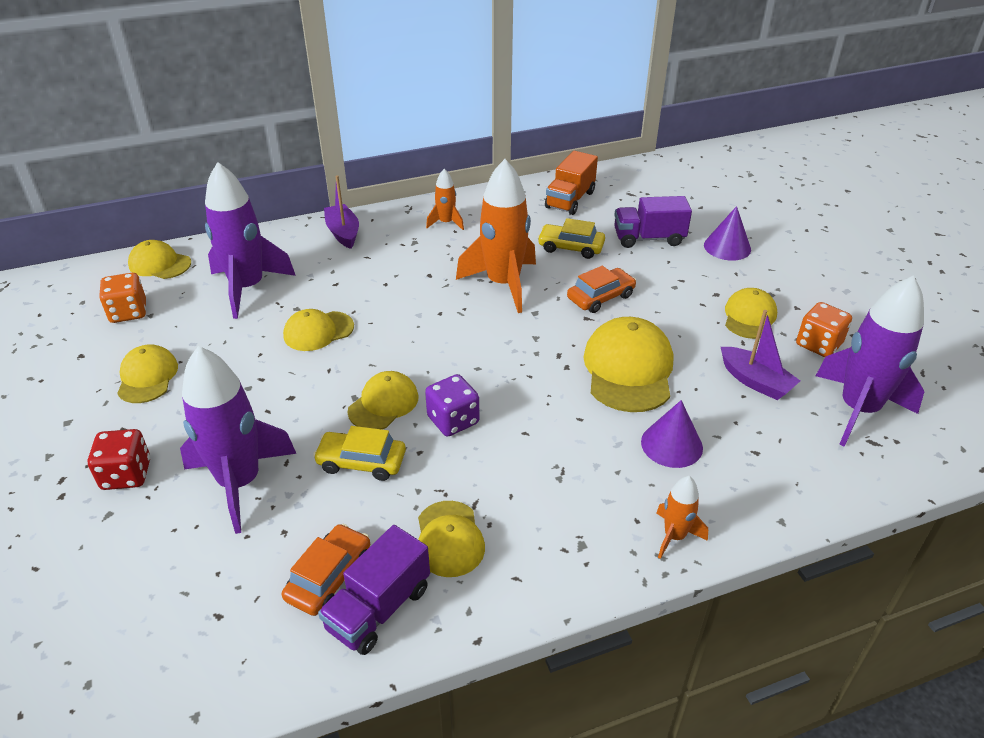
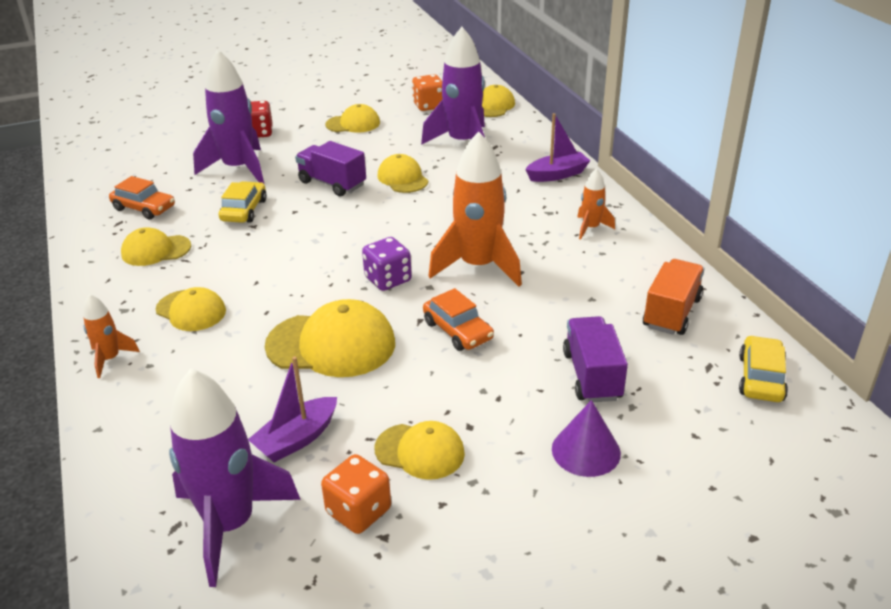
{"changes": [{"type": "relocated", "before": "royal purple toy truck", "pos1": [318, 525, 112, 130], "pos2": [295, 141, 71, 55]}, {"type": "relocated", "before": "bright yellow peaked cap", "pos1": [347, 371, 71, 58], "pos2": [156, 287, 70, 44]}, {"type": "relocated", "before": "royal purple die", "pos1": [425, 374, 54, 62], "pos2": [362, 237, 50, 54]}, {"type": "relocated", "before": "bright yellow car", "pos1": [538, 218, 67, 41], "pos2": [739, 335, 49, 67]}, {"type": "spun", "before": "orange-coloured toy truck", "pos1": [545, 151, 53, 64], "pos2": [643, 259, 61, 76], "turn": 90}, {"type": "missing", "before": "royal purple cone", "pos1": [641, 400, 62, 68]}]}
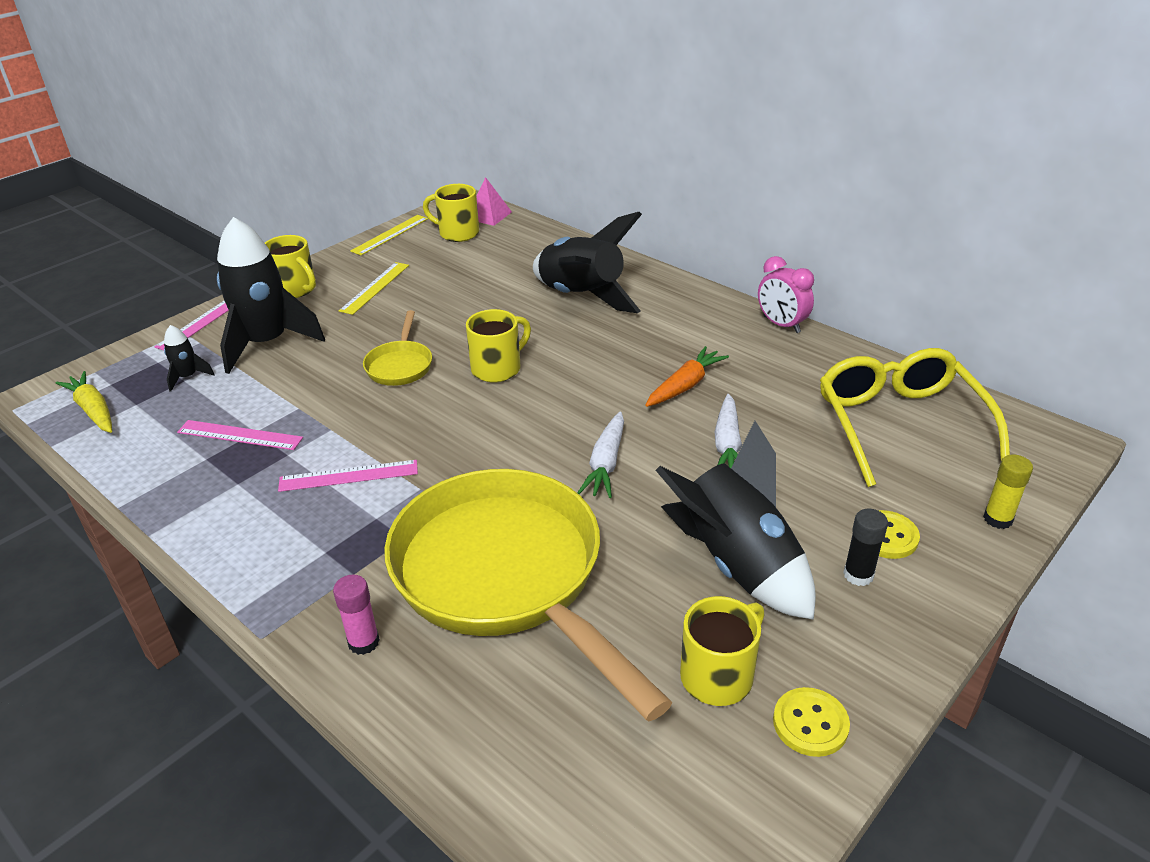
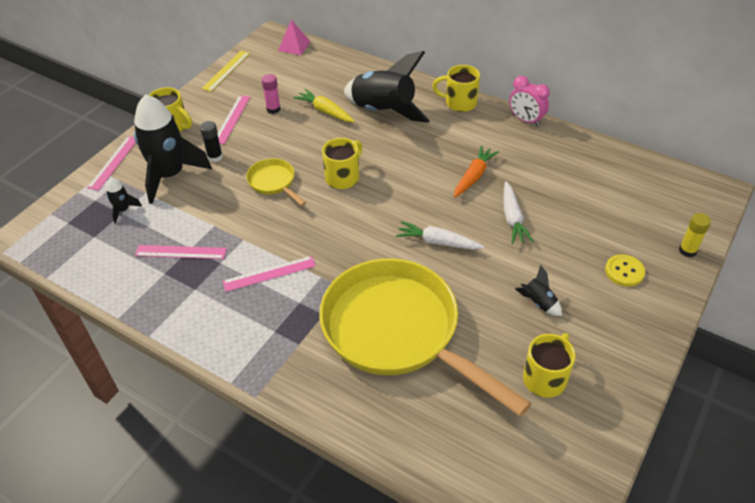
{"changes": [{"type": "relocated", "before": "bright yellow root vegetable", "pos1": [55, 371, 57, 62], "pos2": [293, 89, 62, 33]}, {"type": "relocated", "before": "rosy glue stick", "pos1": [333, 574, 47, 81], "pos2": [261, 74, 20, 40]}, {"type": "colour", "before": "bright yellow straightedge", "after": "rosy straightedge", "pos1": [339, 262, 70, 53], "pos2": [217, 95, 33, 49]}, {"type": "spun", "before": "bright yellow skillet", "pos1": [363, 310, 69, 76], "pos2": [246, 158, 60, 48], "turn": 150}, {"type": "relocated", "before": "bright yellow coffee mug", "pos1": [423, 184, 56, 58], "pos2": [432, 65, 48, 47]}, {"type": "spun", "before": "snow-white root vegetable", "pos1": [577, 411, 47, 87], "pos2": [396, 221, 88, 29], "turn": 105}, {"type": "size", "before": "jet-black rocket", "pos1": [656, 421, 160, 199], "pos2": [515, 265, 47, 51], "scale": 0.43}, {"type": "missing", "before": "bright yellow button", "pos1": [773, 687, 77, 70]}, {"type": "missing", "before": "bright yellow spectacles", "pos1": [820, 348, 190, 139]}, {"type": "relocated", "before": "jet-black glue stick", "pos1": [843, 509, 45, 77], "pos2": [200, 121, 23, 41]}]}
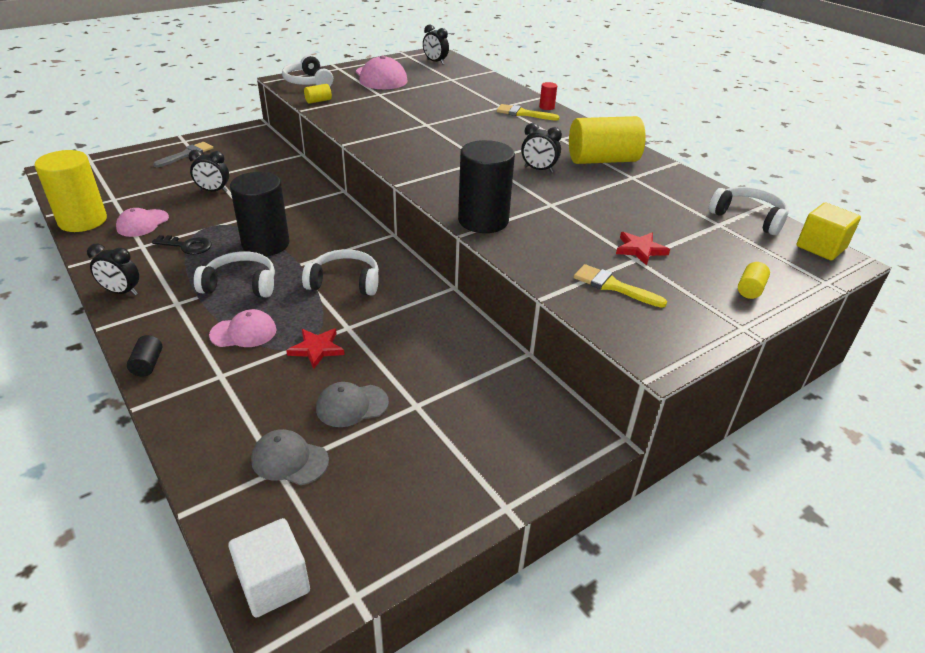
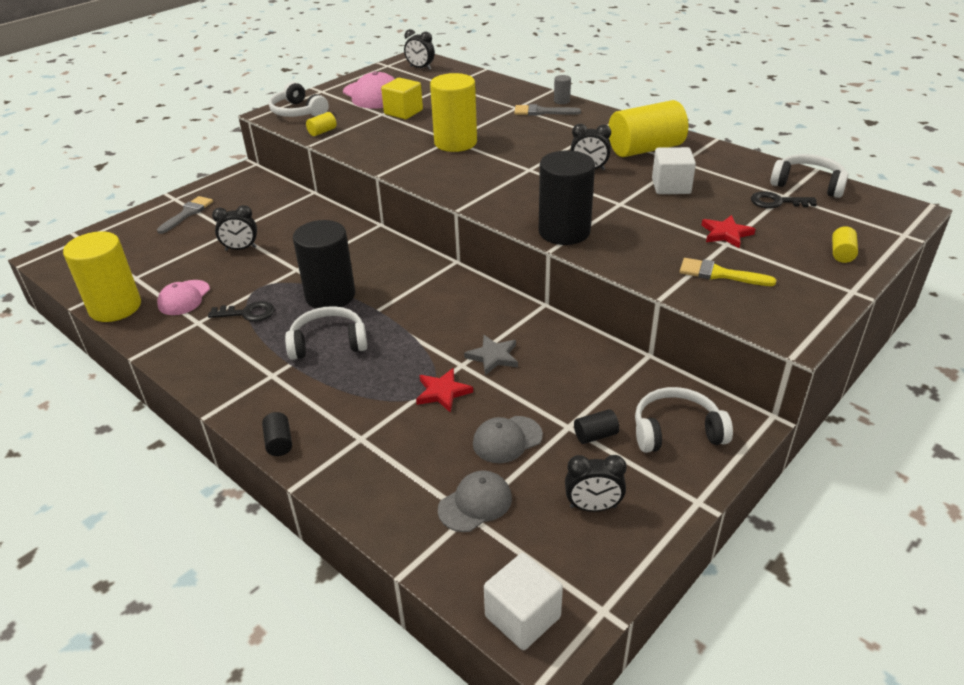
{"changes": [{"type": "relocated", "before": "jet-black bedside clock", "pos1": [87, 244, 52, 51], "pos2": [565, 455, 62, 57]}, {"type": "missing", "before": "rosy peaked cap", "pos1": [209, 309, 68, 38]}, {"type": "spun", "before": "ash-grey peaked cap", "pos1": [251, 429, 78, 56], "pos2": [438, 470, 74, 62], "turn": 135}, {"type": "relocated", "before": "snow-white headset", "pos1": [302, 249, 77, 47], "pos2": [635, 387, 98, 66]}, {"type": "colour", "before": "bright yellow paint brush", "after": "ash-grey paint brush", "pos1": [497, 104, 63, 17], "pos2": [514, 104, 67, 12]}, {"type": "colour", "before": "red cylinder", "after": "ash-grey cylinder", "pos1": [539, 82, 18, 28], "pos2": [554, 75, 17, 29]}, {"type": "relocated", "before": "bright yellow cube", "pos1": [796, 203, 65, 57], "pos2": [381, 78, 42, 41]}, {"type": "appeared", "after": "bright yellow cylinder", "pos2": [430, 73, 47, 79]}, {"type": "appeared", "after": "ash-grey star", "pos2": [464, 335, 54, 40]}, {"type": "appeared", "after": "jet-black cylinder", "pos2": [574, 409, 45, 35]}, {"type": "appeared", "after": "snow-white cube", "pos2": [652, 147, 44, 47]}, {"type": "appeared", "after": "jet-black key", "pos2": [751, 191, 66, 17]}]}
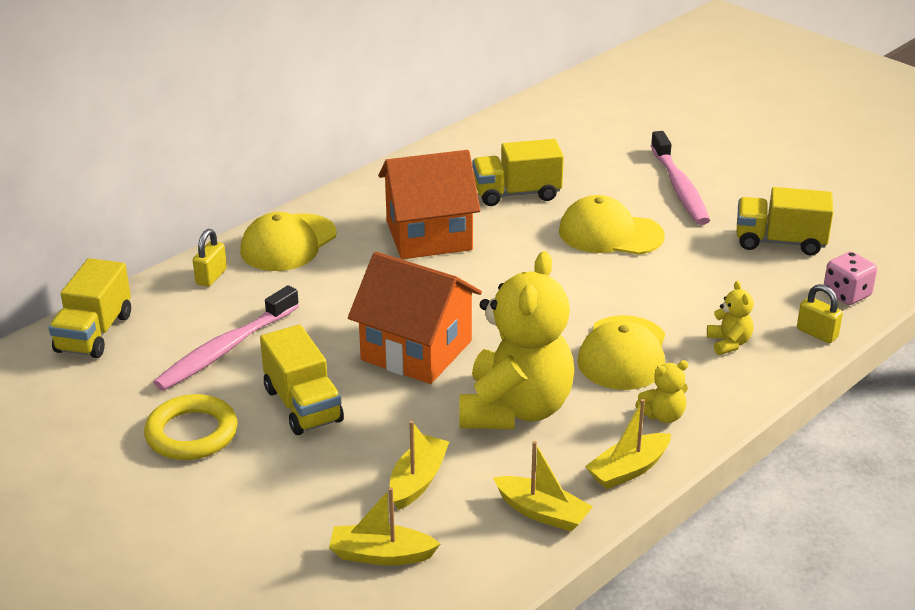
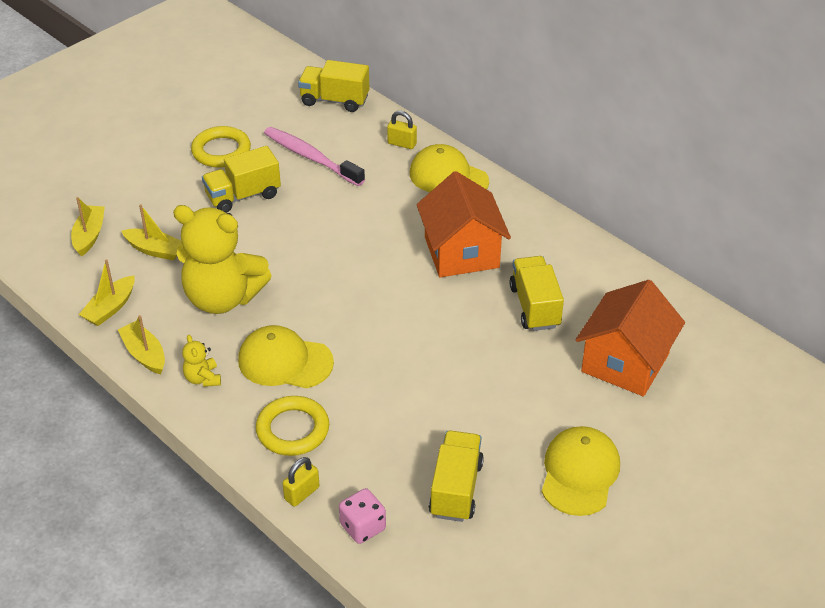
{"changes": [{"type": "relocated", "before": "orange-coloured house", "pos1": [348, 252, 134, 132], "pos2": [576, 280, 109, 116]}, {"type": "relocated", "before": "bright yellow peaked cap", "pos1": [559, 195, 106, 60], "pos2": [542, 426, 78, 90]}, {"type": "missing", "before": "rosy dental brush", "pos1": [651, 131, 59, 94]}, {"type": "exchanged", "before": "bright yellow teddy", "after": "bright yellow hoop", "pos1": [707, 281, 47, 74], "pos2": [256, 396, 73, 60]}]}
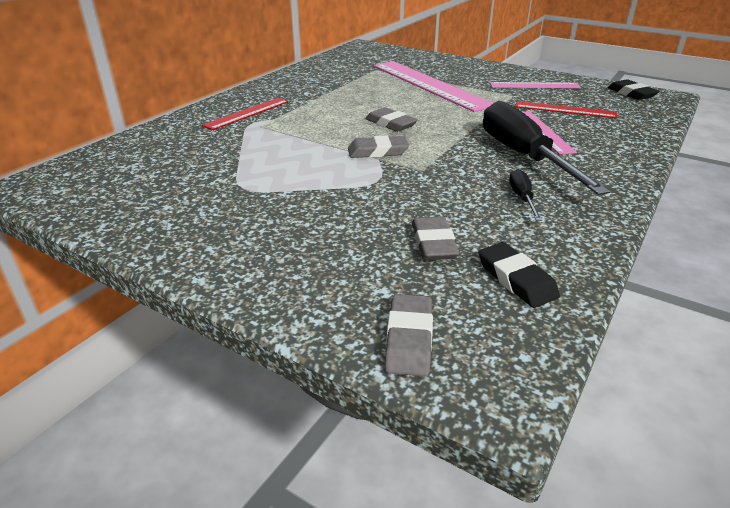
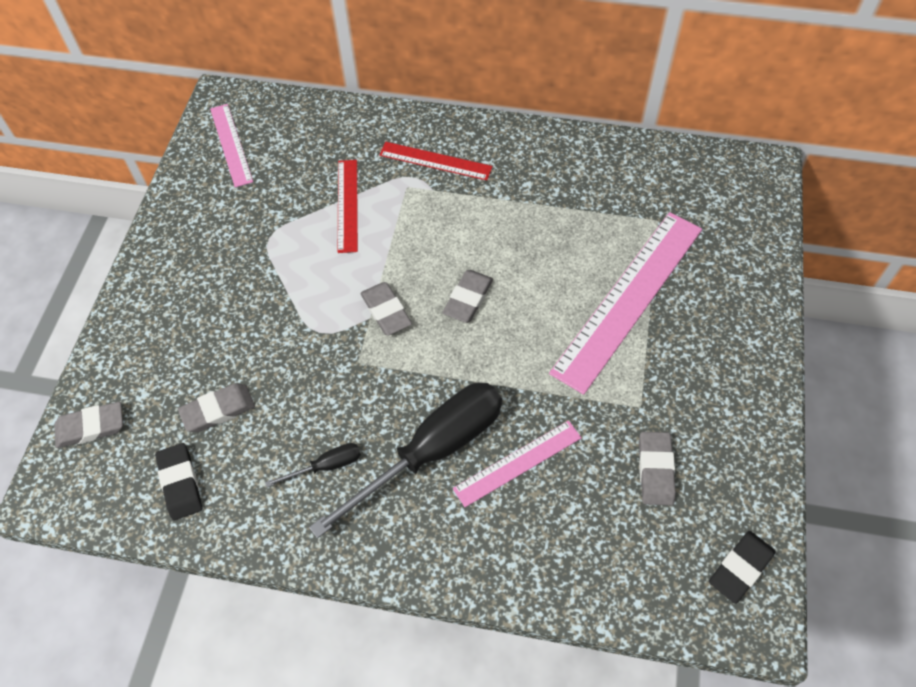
{"changes": [{"type": "spun", "before": "jet-black eraser", "pos1": [479, 242, 81, 66], "pos2": [155, 443, 47, 77], "turn": -60}, {"type": "relocated", "before": "rosy straightedge", "pos1": [490, 82, 91, 6], "pos2": [210, 104, 43, 83]}, {"type": "relocated", "before": "red straightedge", "pos1": [515, 101, 102, 17], "pos2": [338, 160, 20, 93]}, {"type": "appeared", "after": "ash-grey eraser", "pos2": [639, 432, 37, 73]}]}
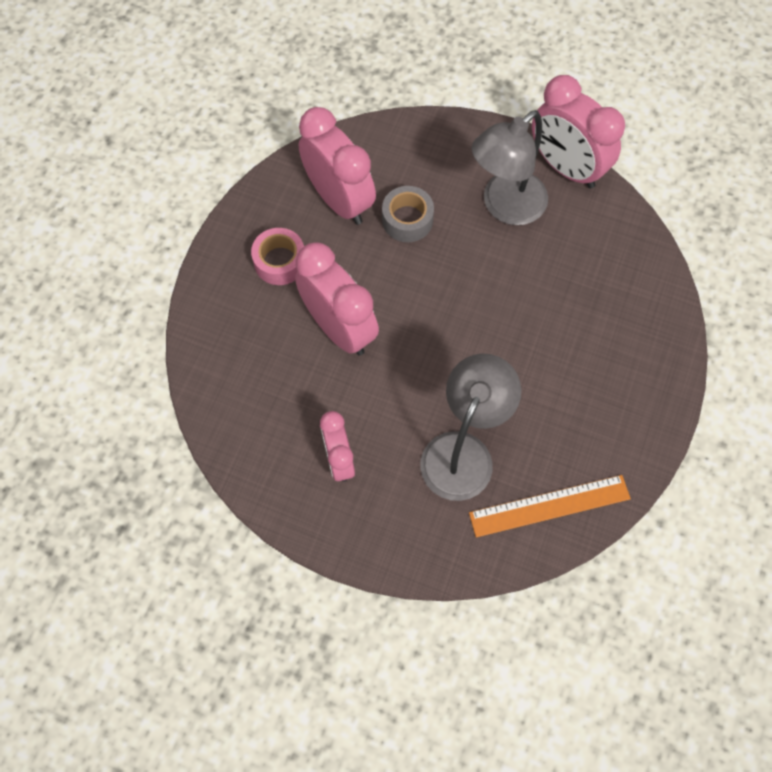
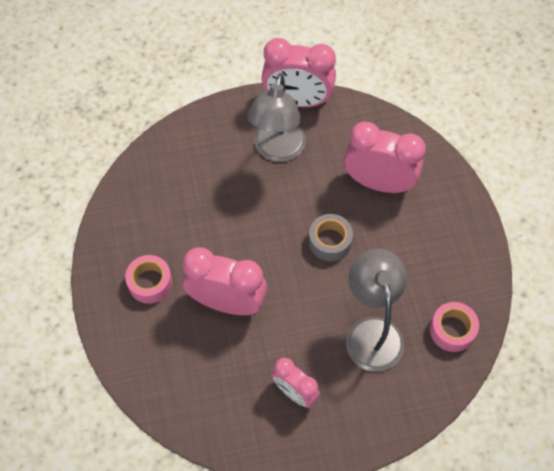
{"changes": [{"type": "relocated", "before": "rosy bedside clock", "pos1": [298, 107, 78, 118], "pos2": [344, 121, 82, 72]}, {"type": "relocated", "before": "ash-grey roll of tape", "pos1": [382, 186, 52, 56], "pos2": [309, 214, 44, 47]}, {"type": "exchanged", "before": "orange-coloured straightedge", "after": "rosy roll of tape", "pos1": [469, 475, 162, 62], "pos2": [430, 302, 49, 50]}]}
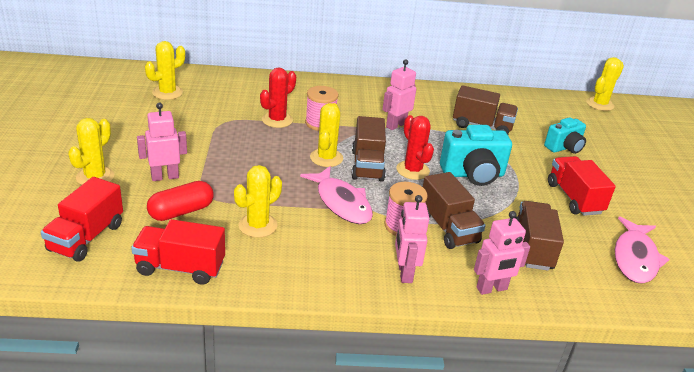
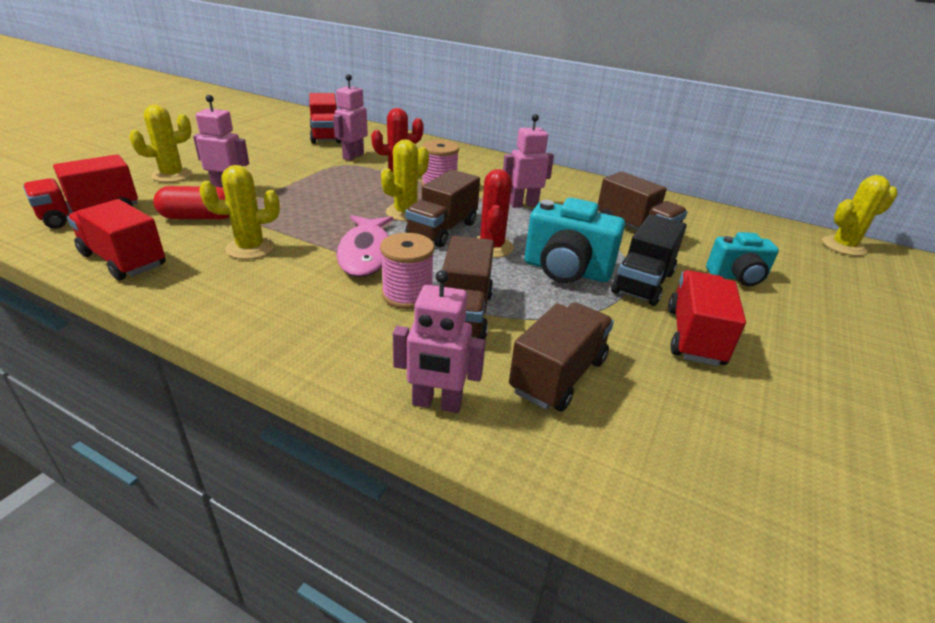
{"changes": [{"type": "exchanged", "before": "bright yellow cactus", "after": "red toy truck", "pos1": [145, 41, 40, 59], "pos2": [309, 93, 32, 51]}, {"type": "relocated", "before": "rosy robot", "pos1": [395, 195, 34, 88], "pos2": [333, 74, 35, 87]}, {"type": "missing", "before": "rosy fish", "pos1": [615, 216, 54, 68]}, {"type": "appeared", "after": "jet-black toy truck", "pos2": [611, 214, 76, 92]}]}
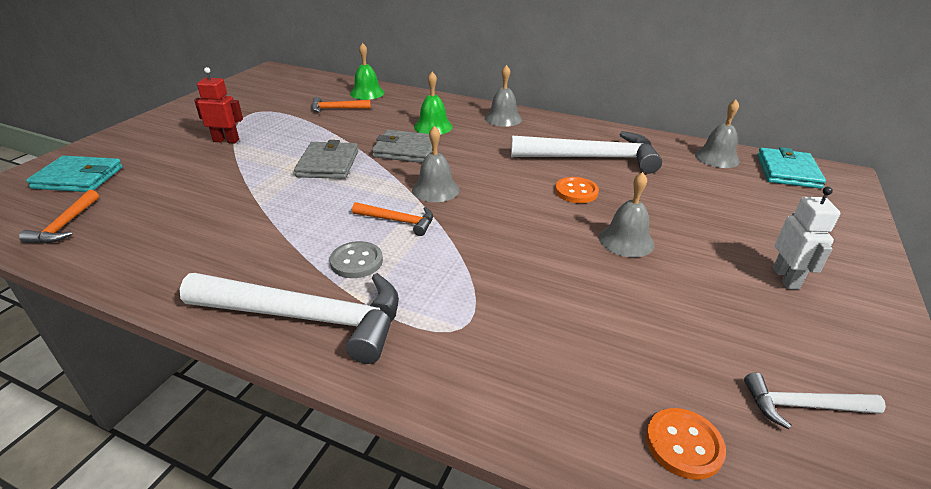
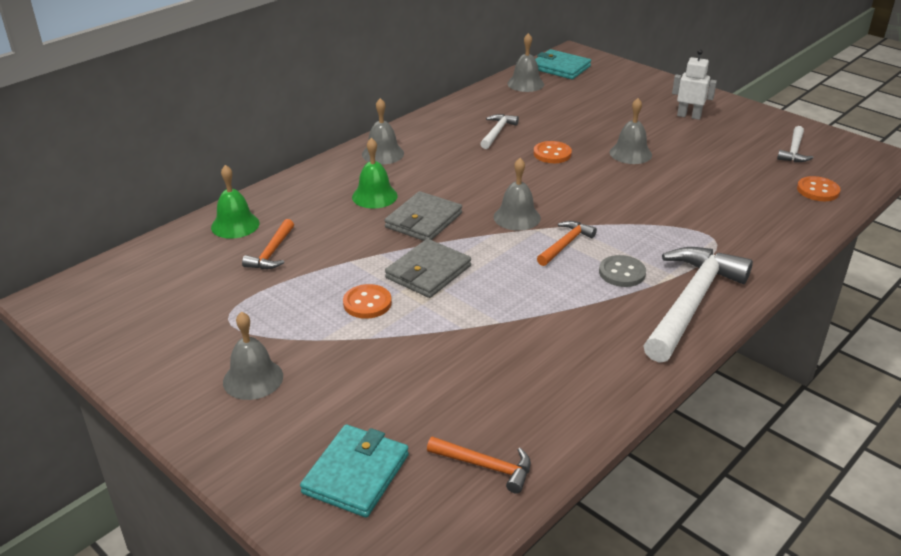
{"changes": [{"type": "missing", "before": "red robot", "pos1": [194, 67, 49, 76]}, {"type": "spun", "before": "ash-grey billfold", "pos1": [294, 140, 64, 39], "pos2": [385, 239, 86, 59], "turn": -75}, {"type": "size", "before": "snow-white hammer", "pos1": [511, 131, 151, 43], "pos2": [480, 114, 39, 35], "scale": 0.48}, {"type": "appeared", "after": "ash-grey bell", "pos2": [223, 312, 60, 88]}, {"type": "appeared", "after": "orange-coloured button", "pos2": [343, 284, 49, 35]}]}
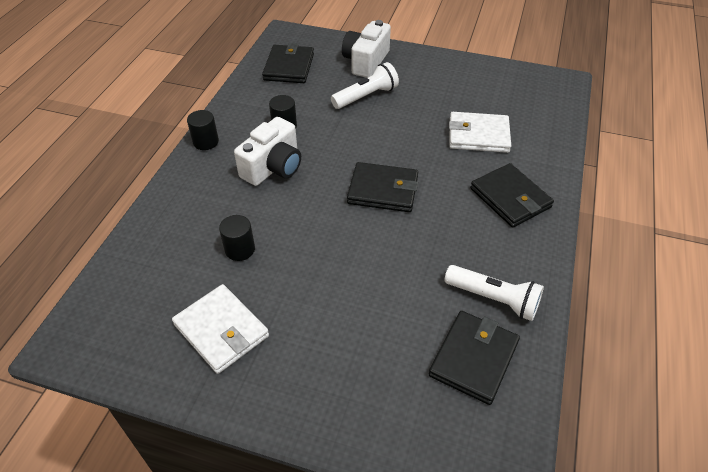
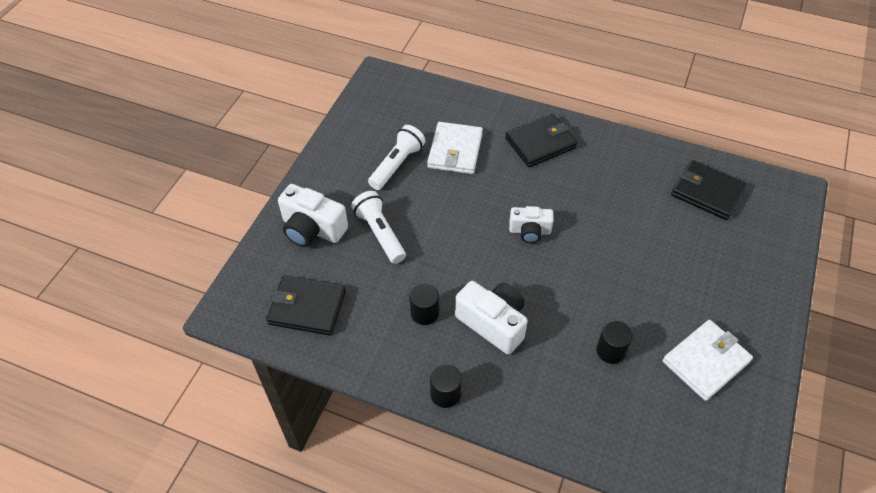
{"changes": [{"type": "exchanged", "before": "jet-black billfold", "after": "snow-white compact camera", "pos1": [347, 162, 71, 50], "pos2": [509, 206, 44, 37]}, {"type": "relocated", "before": "snow-white torch", "pos1": [444, 265, 100, 56], "pos2": [368, 125, 57, 65]}]}
